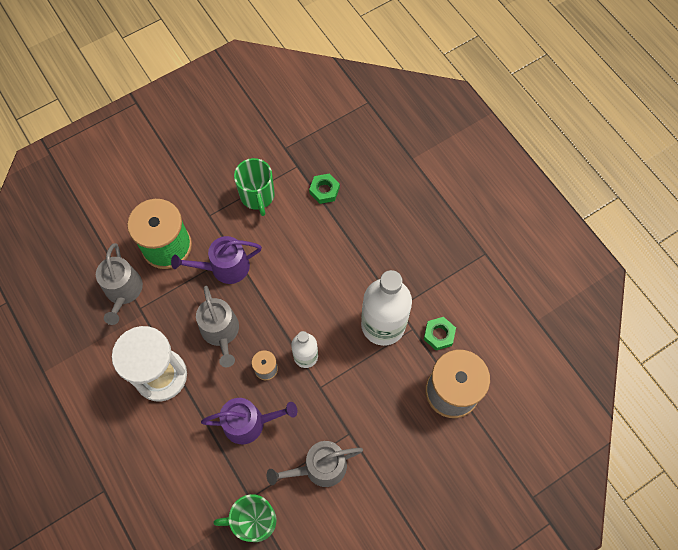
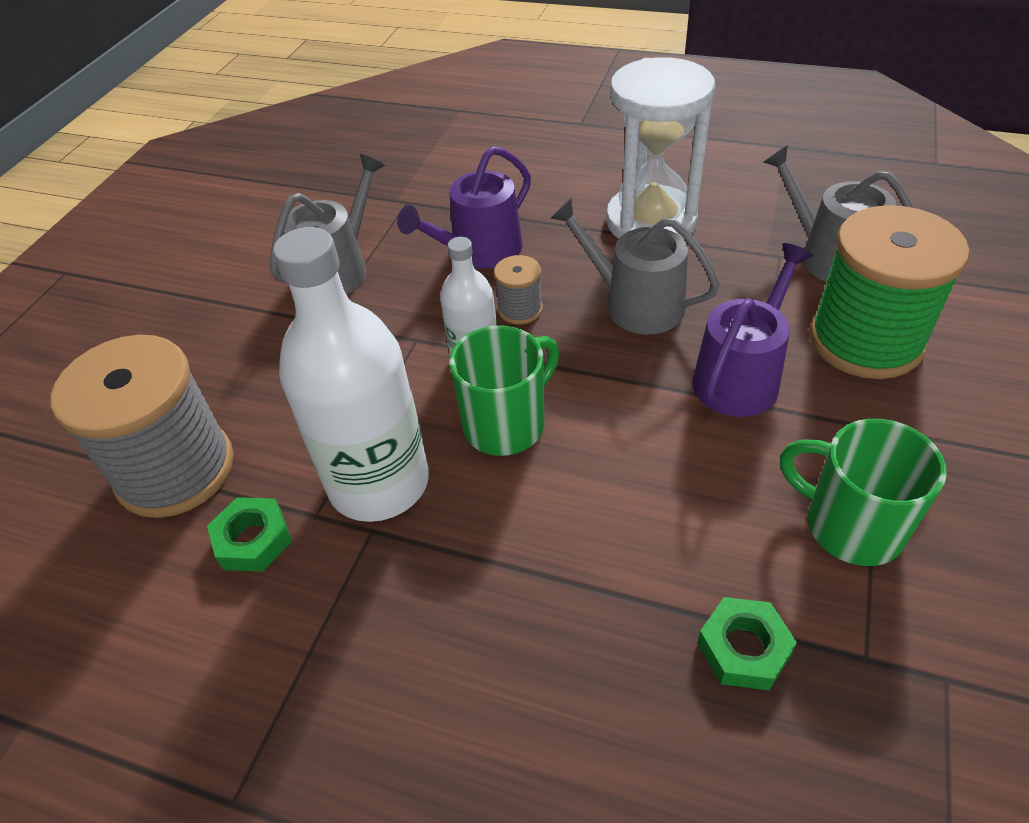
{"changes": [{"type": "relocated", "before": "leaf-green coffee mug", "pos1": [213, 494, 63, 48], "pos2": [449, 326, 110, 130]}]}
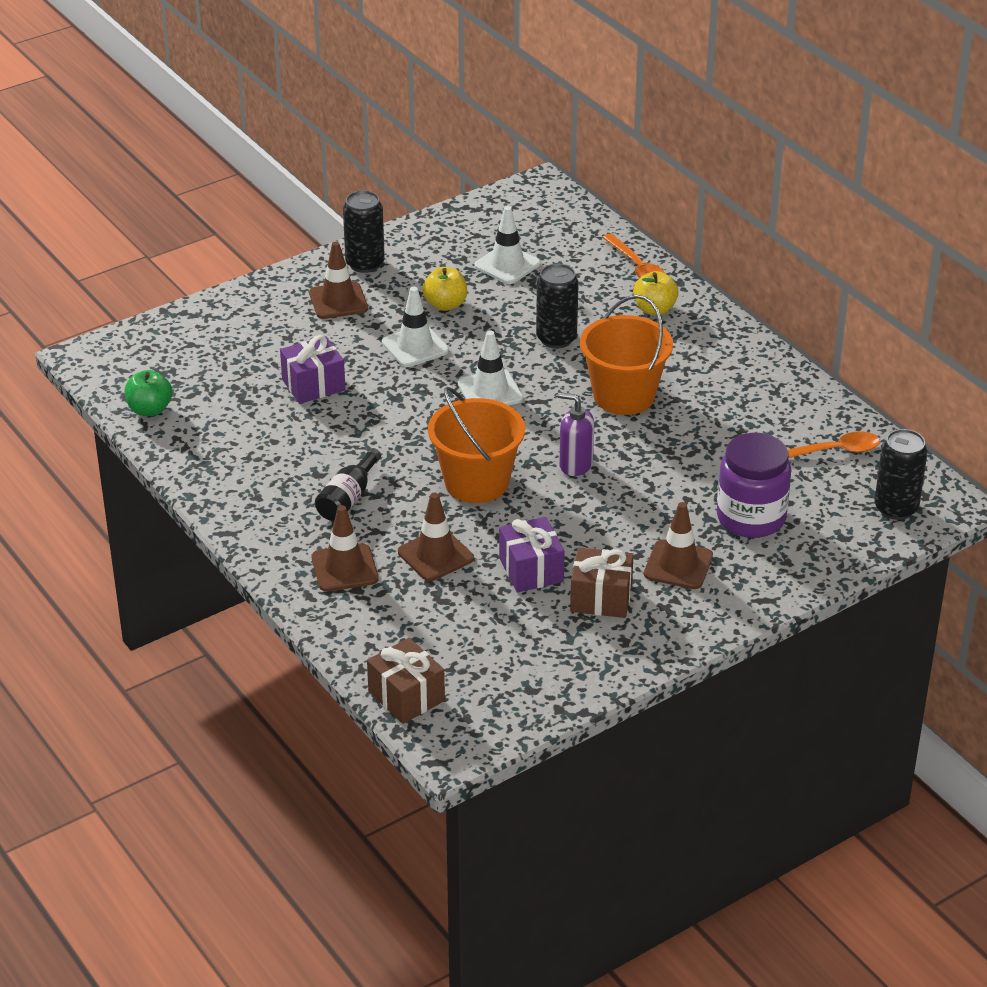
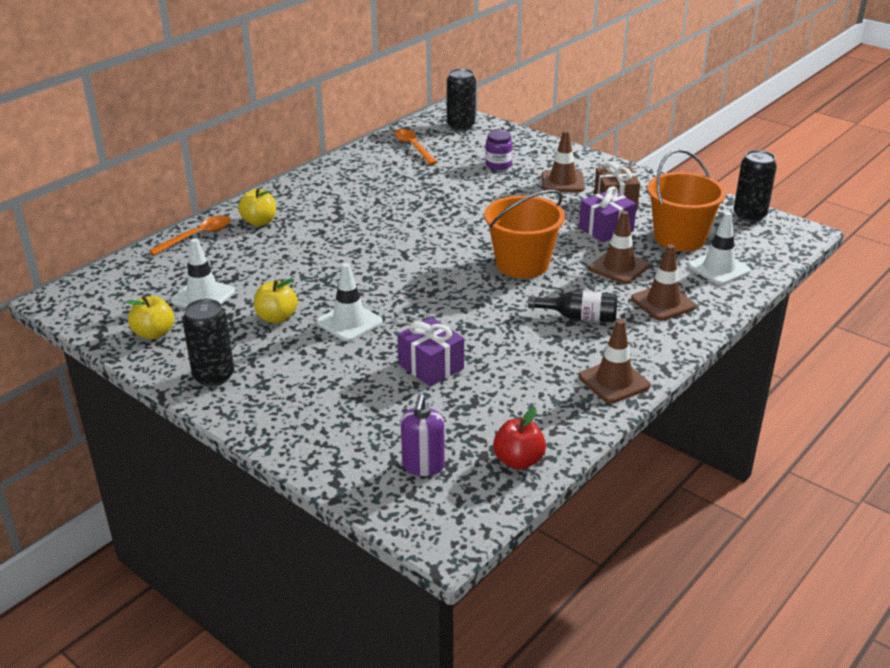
{"changes": [{"type": "colour", "before": "leaf-green apple fruit", "after": "red apple fruit", "pos1": [125, 370, 47, 46], "pos2": [493, 408, 53, 62]}, {"type": "relocated", "before": "brown road cone", "pos1": [309, 242, 59, 77], "pos2": [579, 319, 71, 85]}, {"type": "missing", "before": "brown present", "pos1": [367, 638, 78, 86]}, {"type": "relocated", "before": "snow-white road cone", "pos1": [458, 330, 65, 75], "pos2": [688, 212, 63, 73]}, {"type": "relocated", "before": "jet-black can", "pos1": [536, 264, 43, 84], "pos2": [734, 150, 43, 72]}, {"type": "relocated", "before": "royal purple soap pump", "pos1": [557, 392, 37, 84], "pos2": [400, 394, 45, 82]}, {"type": "relocated", "before": "orange-coloured bucket", "pos1": [580, 295, 93, 120], "pos2": [647, 149, 79, 102]}, {"type": "size", "before": "royal purple jar", "pos1": [717, 433, 74, 105], "pos2": [485, 130, 28, 40], "scale": 0.56}, {"type": "appeared", "after": "bright yellow apple fruit", "pos2": [126, 296, 48, 43]}]}
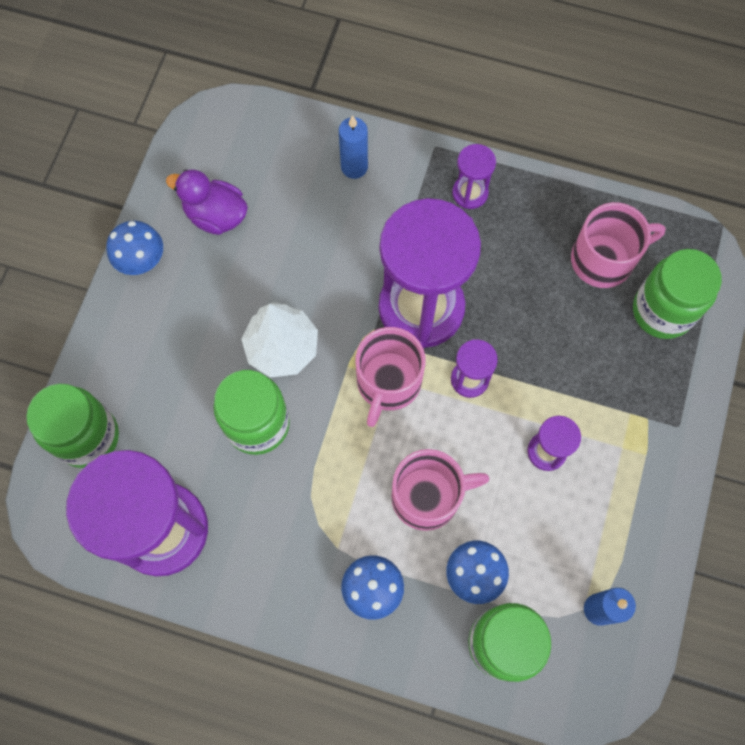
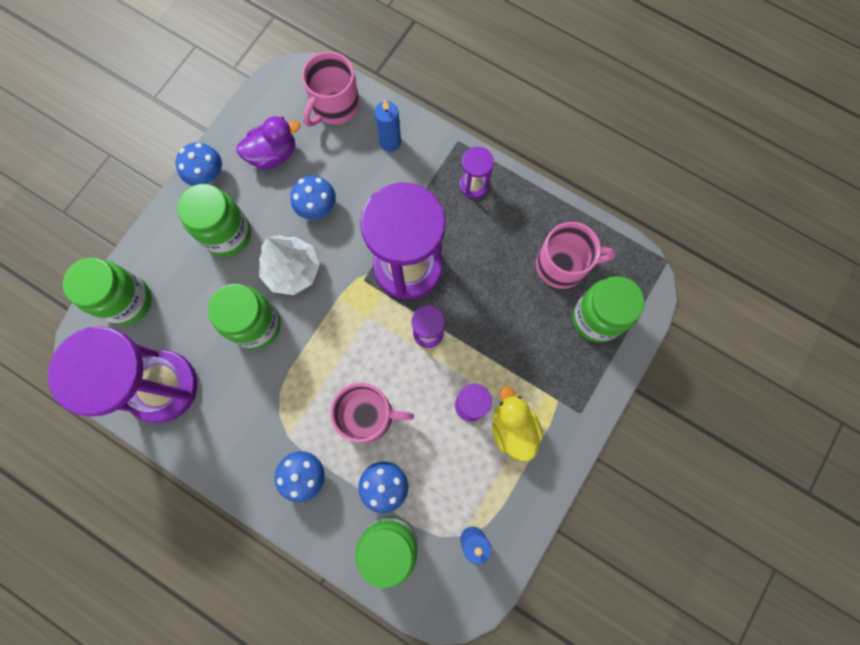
{"changes": [{"type": "spun", "before": "royal purple rubber duck", "pos1": [166, 169, 82, 66], "pos2": [236, 116, 64, 54], "turn": 120}, {"type": "relocated", "before": "rosy coffee mug", "pos1": [356, 327, 70, 100], "pos2": [302, 51, 58, 76]}, {"type": "appeared", "after": "leaf-green jar", "pos2": [177, 184, 74, 73]}, {"type": "appeared", "after": "cobalt toadstool", "pos2": [290, 175, 46, 45]}, {"type": "appeared", "after": "bright yellow rubber duck", "pos2": [492, 386, 51, 75]}]}
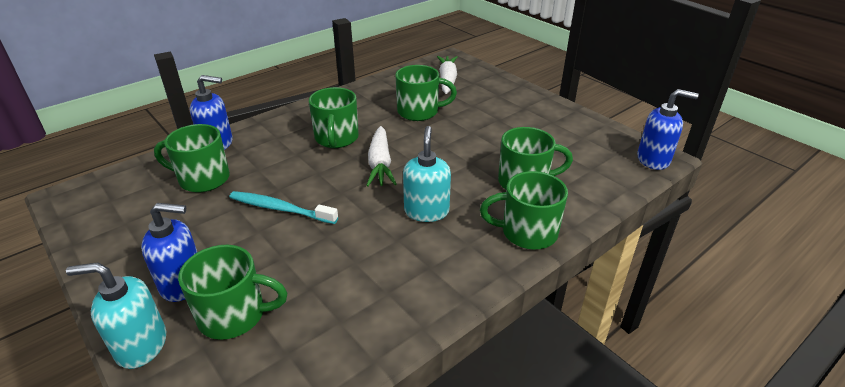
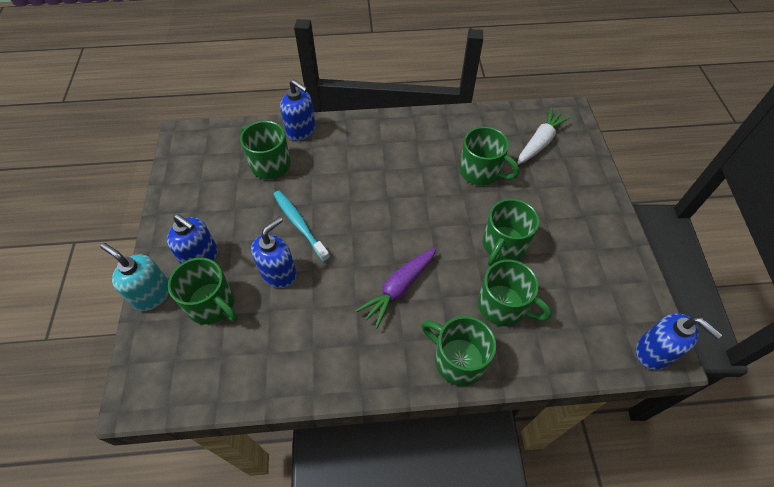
{"changes": [{"type": "relocated", "before": "leaf-green coffee mug", "pos1": [309, 87, 50, 61], "pos2": [483, 199, 56, 67]}, {"type": "missing", "before": "snow-white root vegetable", "pos1": [366, 126, 31, 61]}, {"type": "exchanged", "before": "teal soap pump", "after": "royal purple root vegetable", "pos1": [403, 126, 48, 96], "pos2": [355, 248, 81, 80]}, {"type": "appeared", "after": "cobalt soap pump", "pos2": [251, 217, 46, 71]}]}
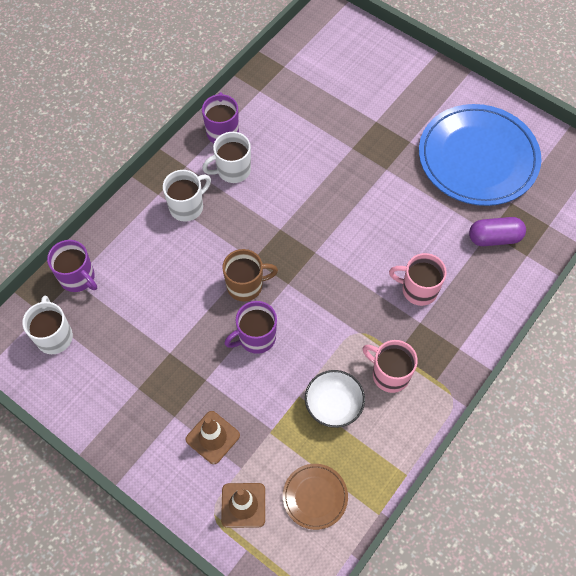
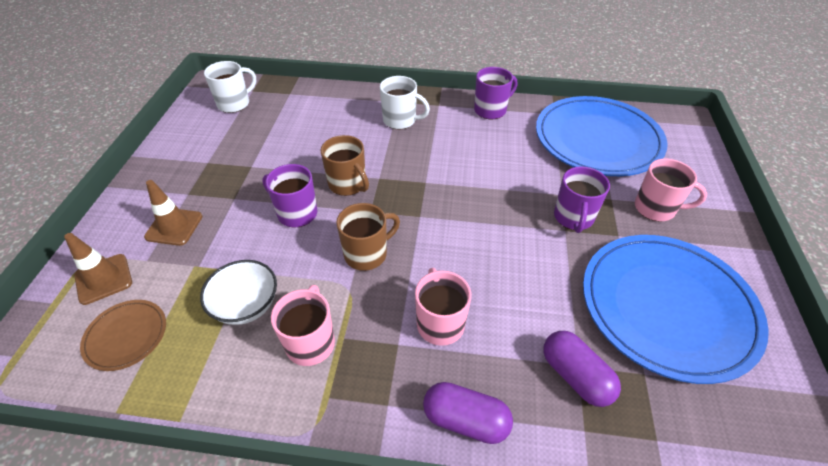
{"changes": [{"type": "relocated", "before": "royal purple coffee mug", "pos1": [47, 240, 50, 52], "pos2": [554, 166, 56, 67]}, {"type": "missing", "before": "snow-white coffee mug", "pos1": [202, 132, 49, 51]}, {"type": "appeared", "after": "brown coffee mug", "pos2": [336, 203, 64, 68]}, {"type": "appeared", "after": "royal purple capsule", "pos2": [423, 382, 90, 62]}, {"type": "appeared", "after": "cobalt plate", "pos2": [536, 96, 132, 80]}, {"type": "appeared", "after": "rosy coffee mug", "pos2": [635, 159, 72, 63]}]}
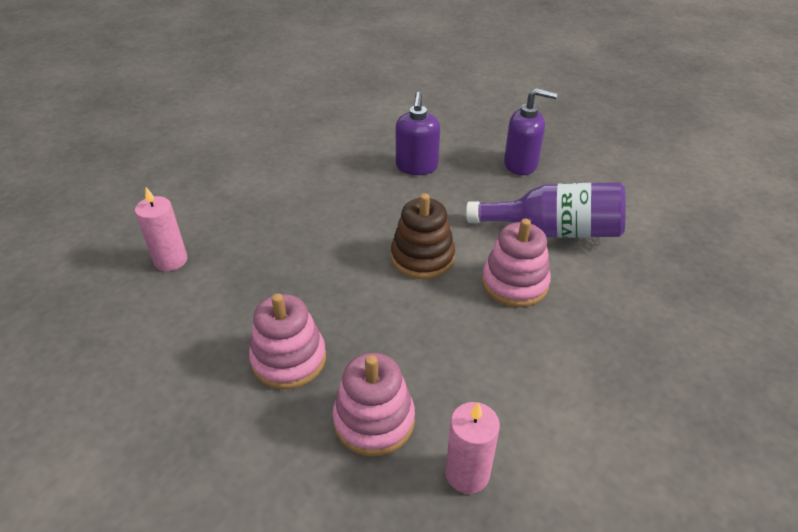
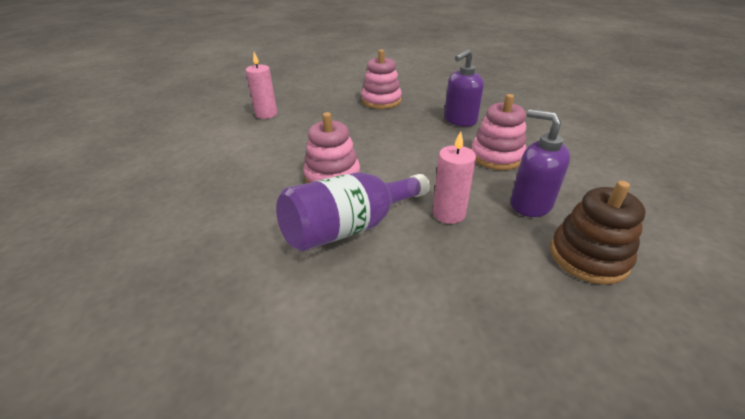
{"changes": [{"type": "relocated", "before": "rosy wax candle", "pos1": [135, 187, 52, 84], "pos2": [433, 131, 43, 93]}, {"type": "relocated", "before": "rosy ring stacker", "pos1": [333, 353, 82, 103], "pos2": [471, 94, 56, 76]}, {"type": "relocated", "before": "brown ring stacker", "pos1": [391, 193, 64, 86], "pos2": [550, 181, 96, 104]}, {"type": "relocated", "before": "royal purple soap pump", "pos1": [504, 88, 53, 87], "pos2": [444, 49, 40, 77]}]}
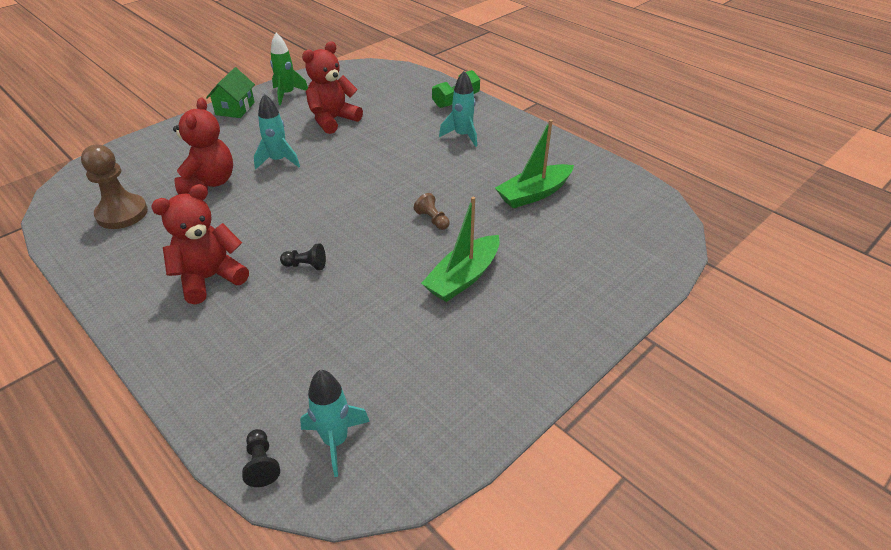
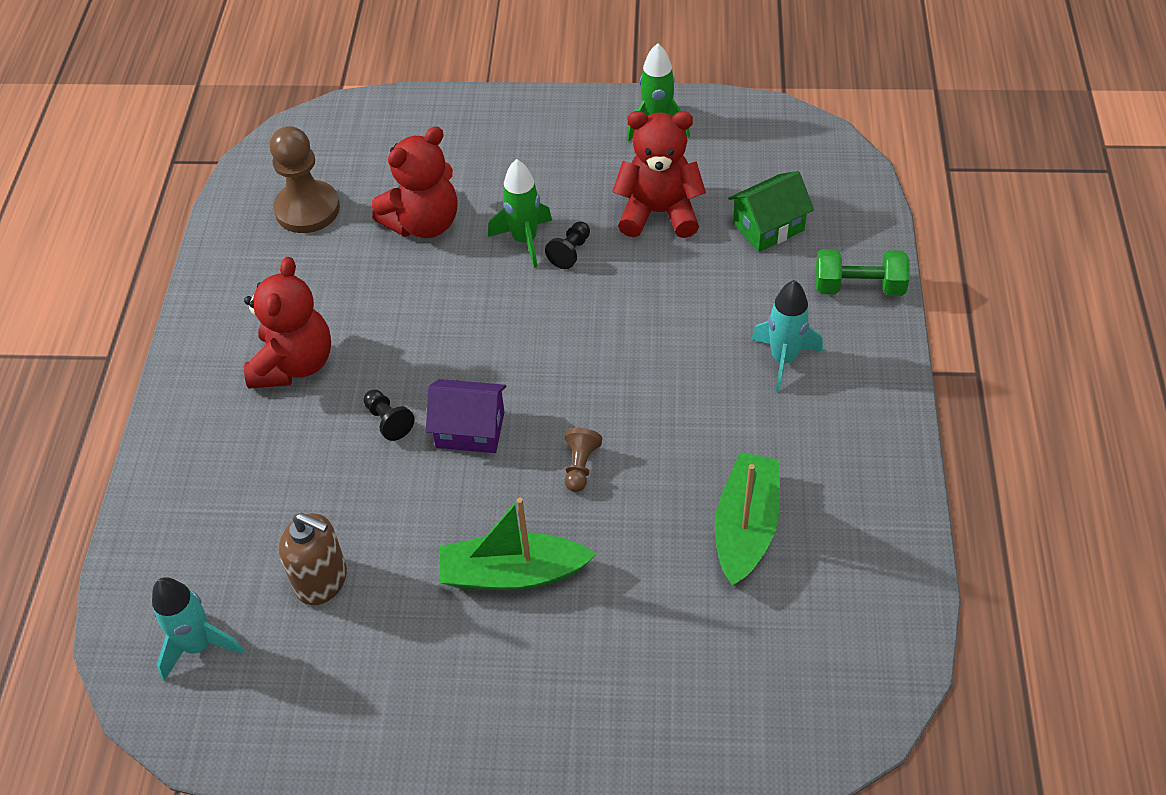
{"changes": [{"type": "spun", "before": "red teddy", "pos1": [151, 184, 98, 120], "pos2": [244, 257, 87, 132], "turn": 90}, {"type": "relocated", "before": "leaf-green house", "pos1": [206, 67, 49, 51], "pos2": [728, 171, 86, 81]}, {"type": "relocated", "before": "jet-black pawn", "pos1": [242, 429, 38, 58], "pos2": [545, 221, 45, 48]}, {"type": "colour", "before": "teal rocket", "after": "leaf-green rocket", "pos1": [254, 94, 46, 76], "pos2": [488, 159, 64, 109]}, {"type": "spun", "before": "leaf-green toy boat", "pos1": [495, 119, 79, 89], "pos2": [715, 452, 65, 134], "turn": 90}, {"type": "appeared", "after": "brown soap pump", "pos2": [279, 513, 68, 92]}, {"type": "appeared", "after": "royal purple house", "pos2": [426, 379, 80, 74]}]}
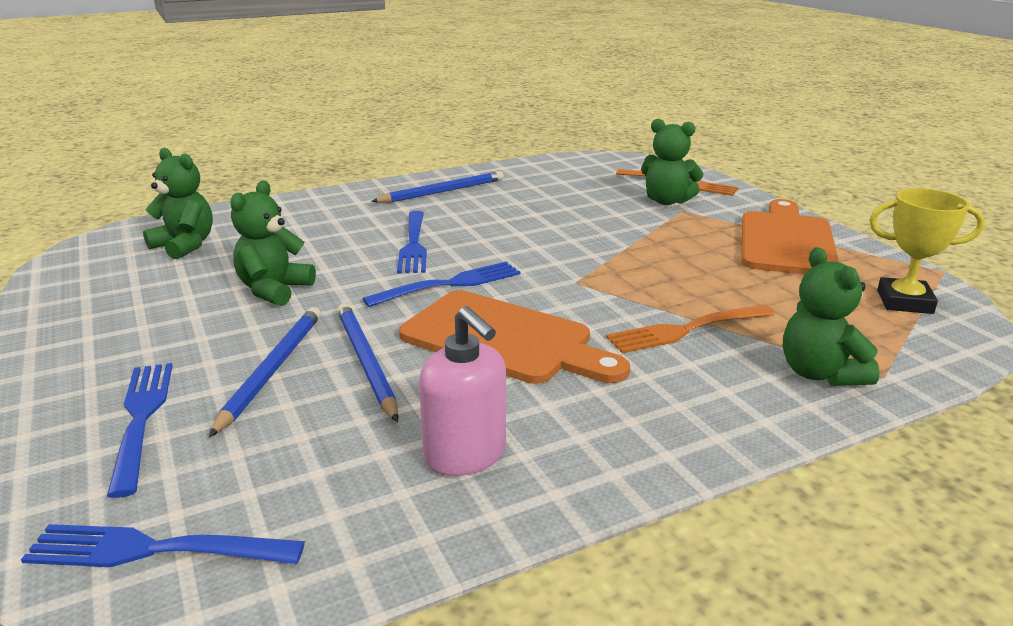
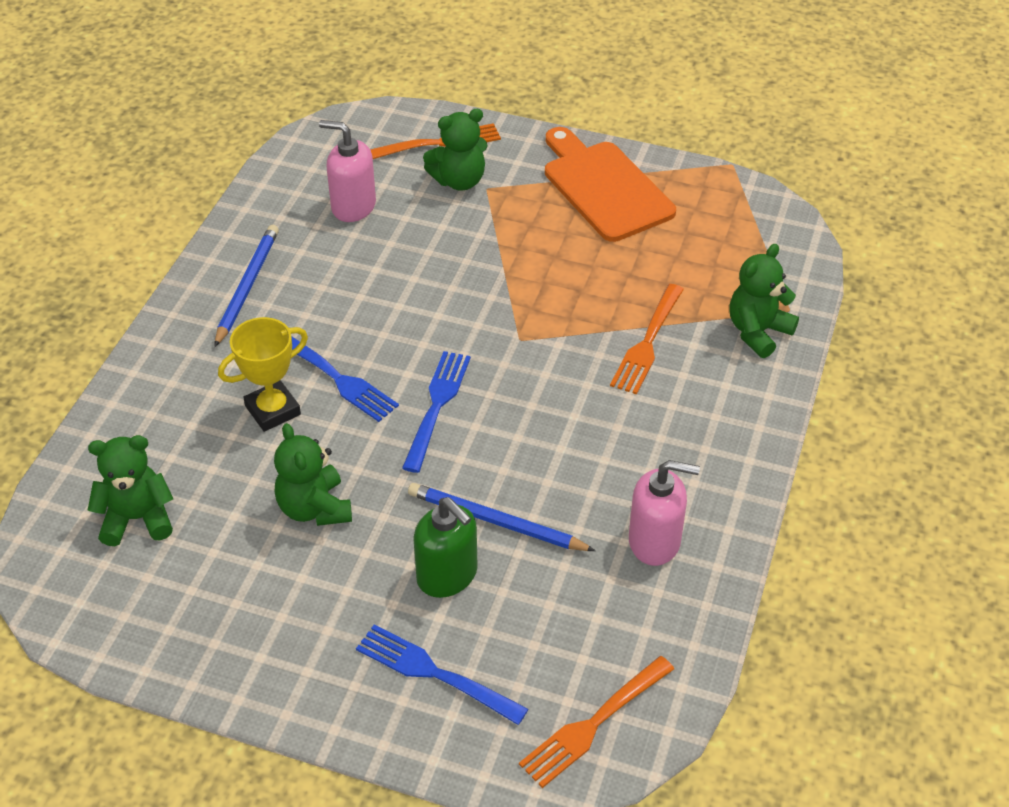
{"changes": [{"type": "colour", "before": "cobalt fork", "after": "orange-coloured fork", "pos1": [21, 524, 284, 43], "pos2": [519, 656, 155, 132]}, {"type": "exchanged", "before": "cobalt lead pencil", "after": "leaf-green soap pump", "pos1": [209, 307, 112, 130], "pos2": [413, 497, 65, 101]}, {"type": "missing", "before": "orange-coloured chopping board", "pos1": [399, 290, 231, 94]}, {"type": "spun", "before": "leaf-green teddy", "pos1": [783, 247, 97, 139], "pos2": [729, 244, 70, 114], "turn": 105}, {"type": "relocated", "before": "bright yellow prize cup", "pos1": [869, 188, 116, 126], "pos2": [218, 317, 90, 115]}, {"type": "appeared", "after": "rosy soap pump", "pos2": [319, 120, 57, 102]}]}
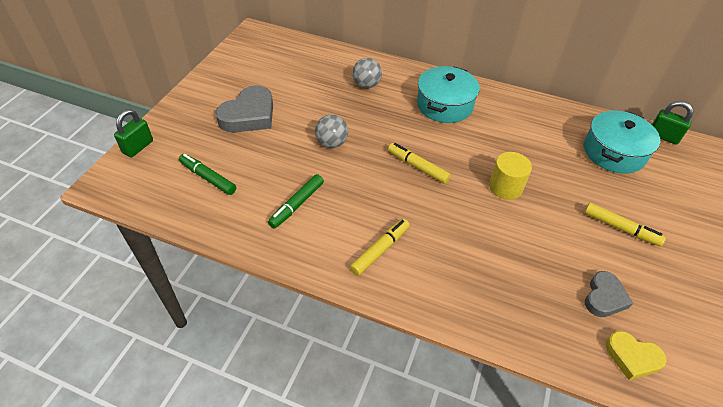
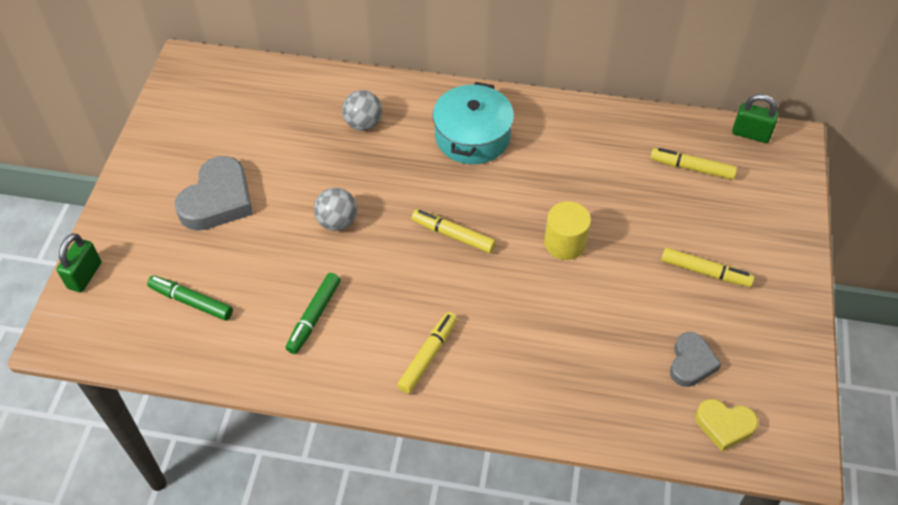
{"changes": [{"type": "exchanged", "before": "teal cooking pot", "after": "bright yellow felt pen", "pos1": [584, 111, 76, 63], "pos2": [650, 148, 87, 32]}]}
